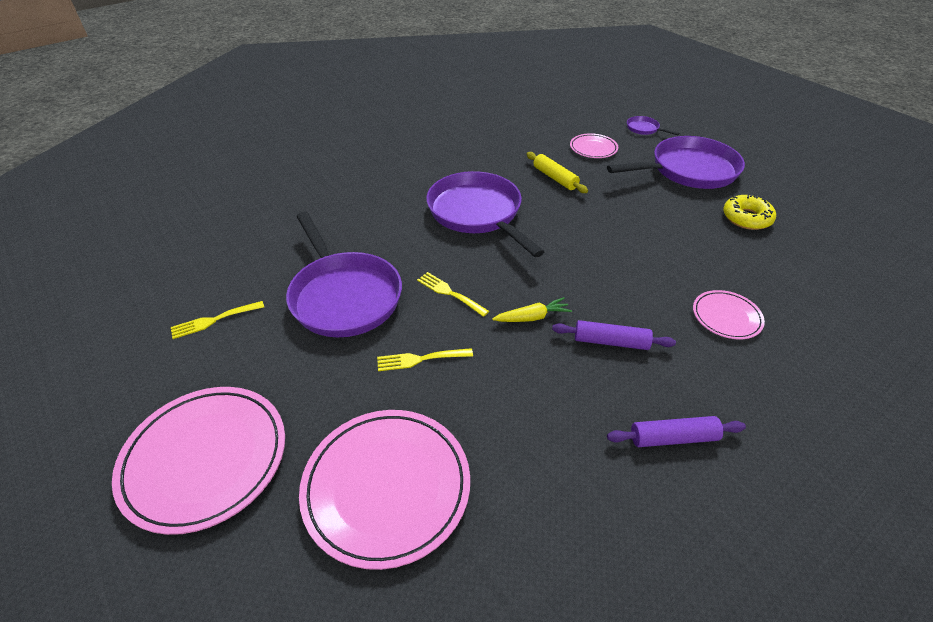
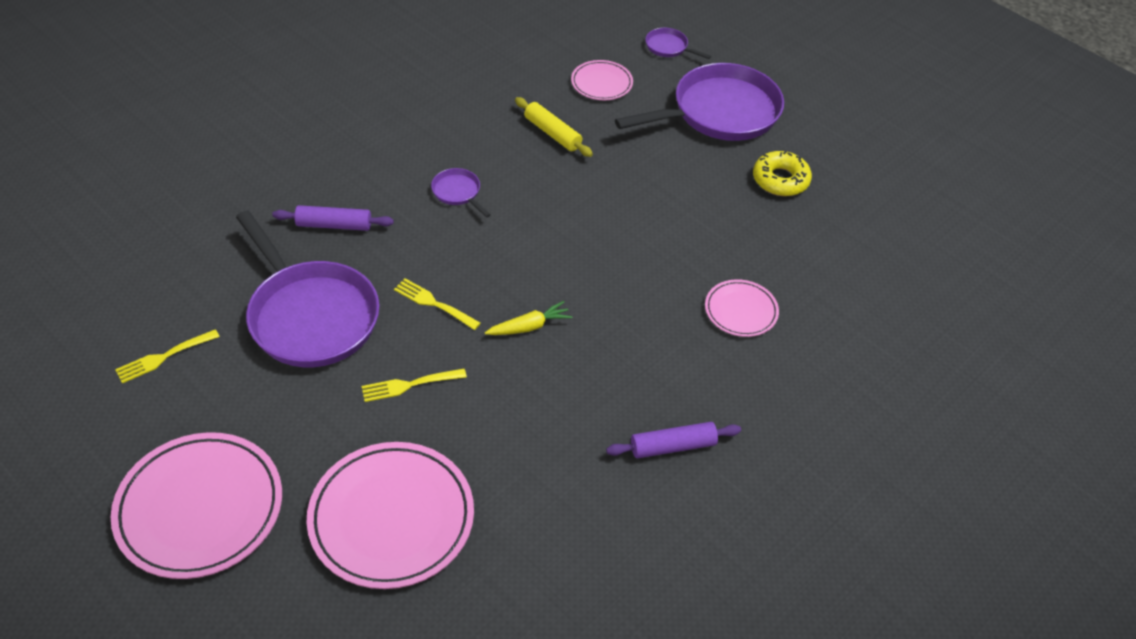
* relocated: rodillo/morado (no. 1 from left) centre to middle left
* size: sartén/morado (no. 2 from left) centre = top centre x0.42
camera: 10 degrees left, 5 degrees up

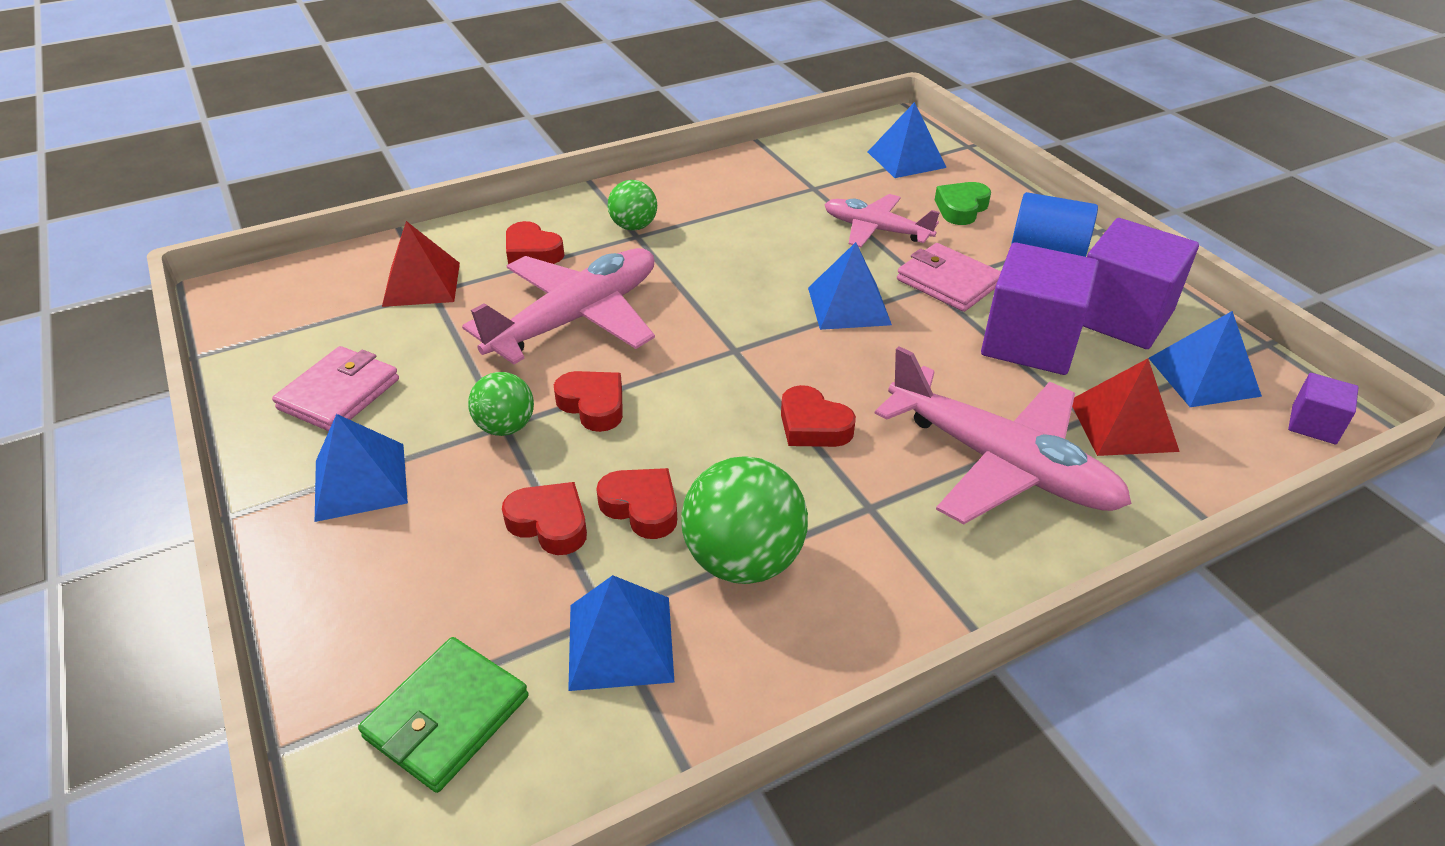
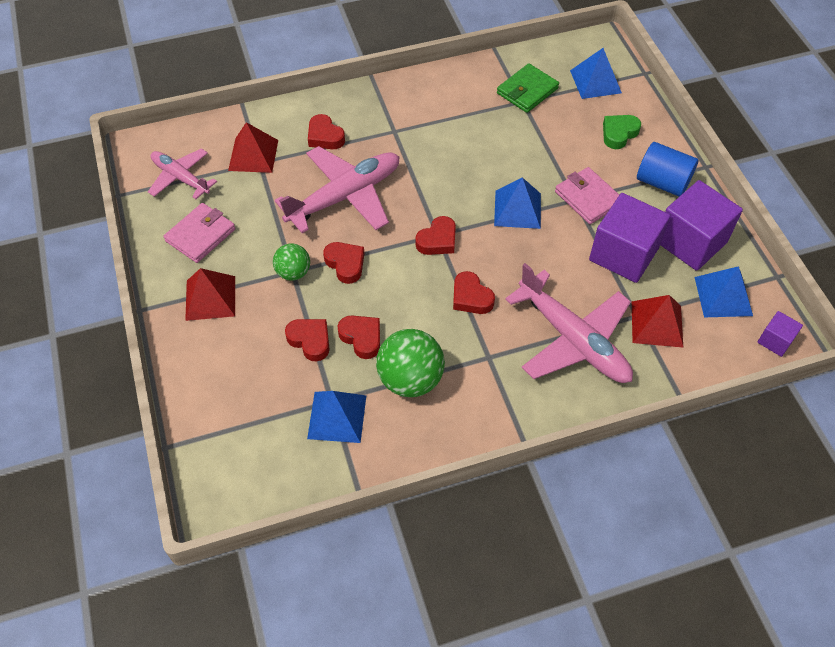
* missing: pelota/verde (no. 2 from left) top centre
* appeared: corazón/rojo (no. 5 from left) centre
* relocated: cartera/verde bottom left to top centre
* relocated: avión/rosa (no. 2 from left in the first image) top centre to avión/rosa (no. 1 from left) top left
* colour: pirámide/azul (no. 1 from left) middle left to pirámide/rojo (no. 1 from left) middle left
camera: 10 degrees right, 15 degrees up

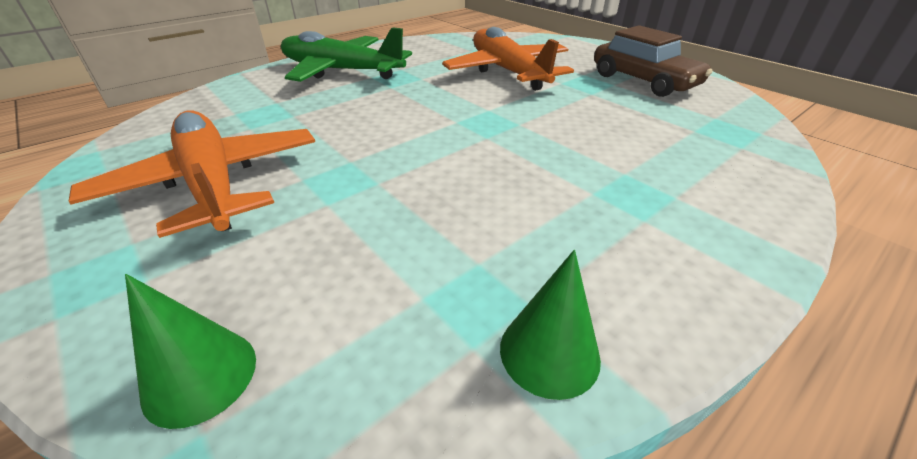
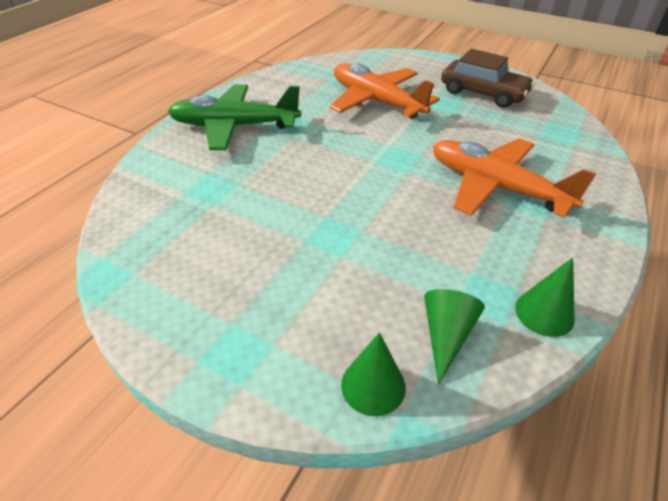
* appeared: cono/verde (no. 2 from left) bottom right
* relocated: avión/naranja (no. 1 from left in the first image) middle left to avión/naranja (no. 2 from left) middle right
camera: 20 degrees left, 5 degrees up

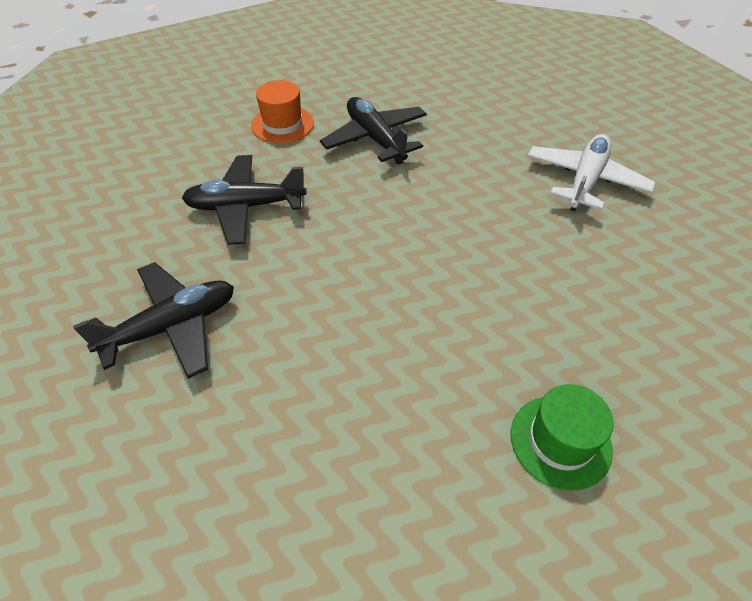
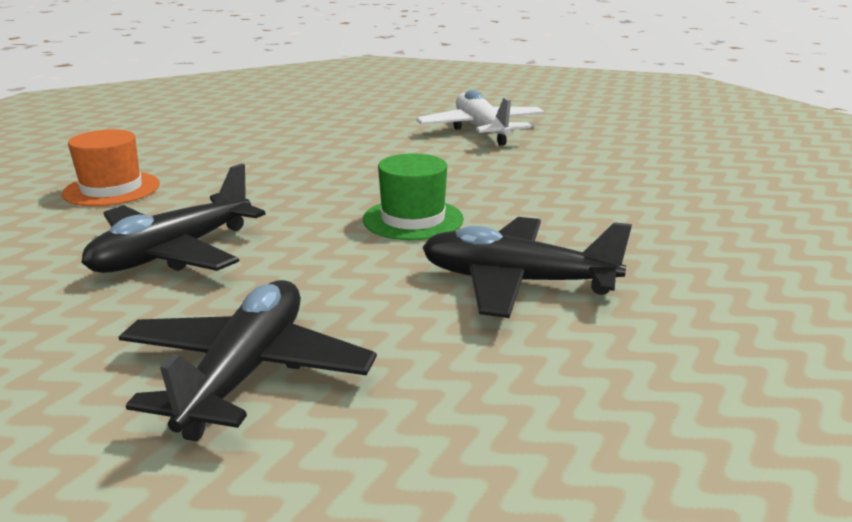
* relocated: avión/negro (no. 3 from left) top centre to centre
* relocated: sombrero/verde bottom right to centre
camera: 45 degrees left, 25 degrees down

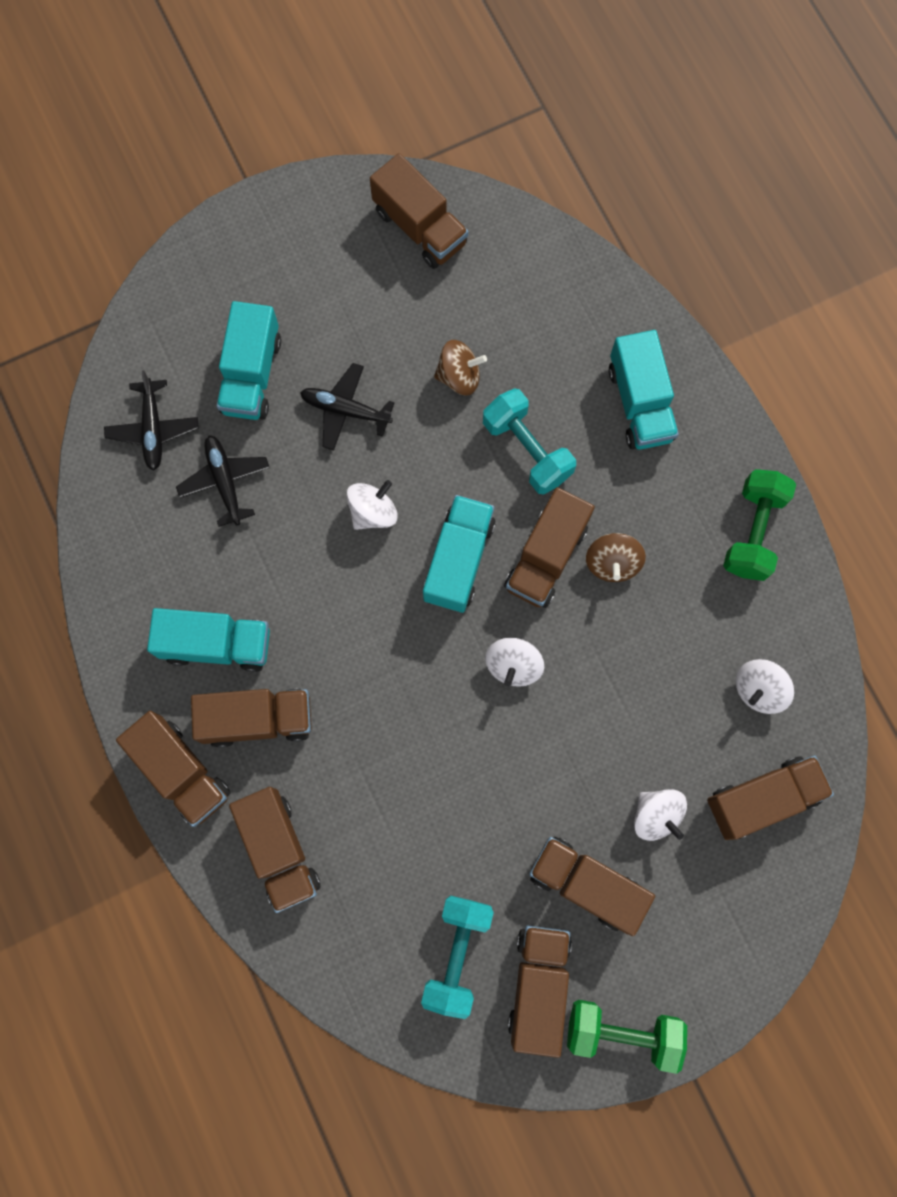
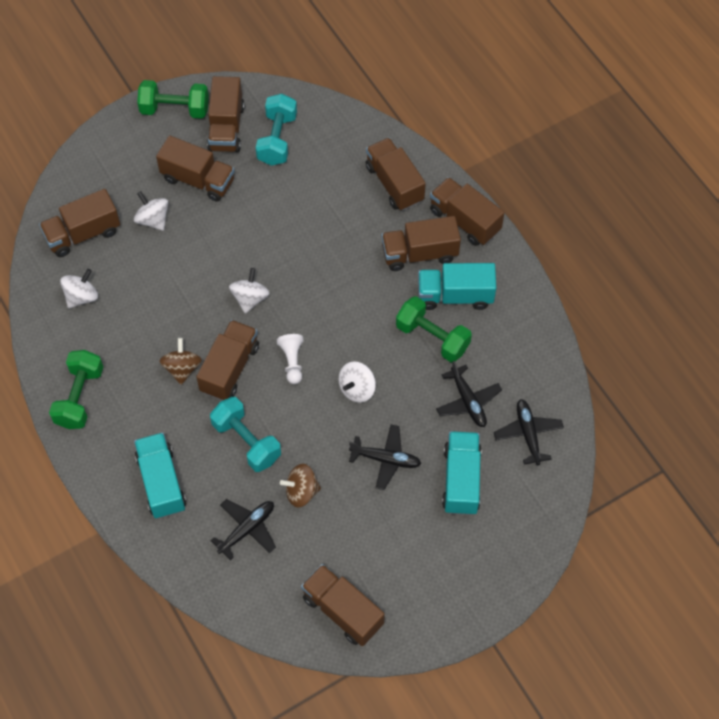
* appeared: avión/negro (no. 1 from left) bottom centre
* appeared: mancuerna/verde (no. 3 from left) centre
* exchanged: camión/turquesa (no. 3 from left) centre to peón/blanco centre
camera: 175 degrees right, 15 degrees down

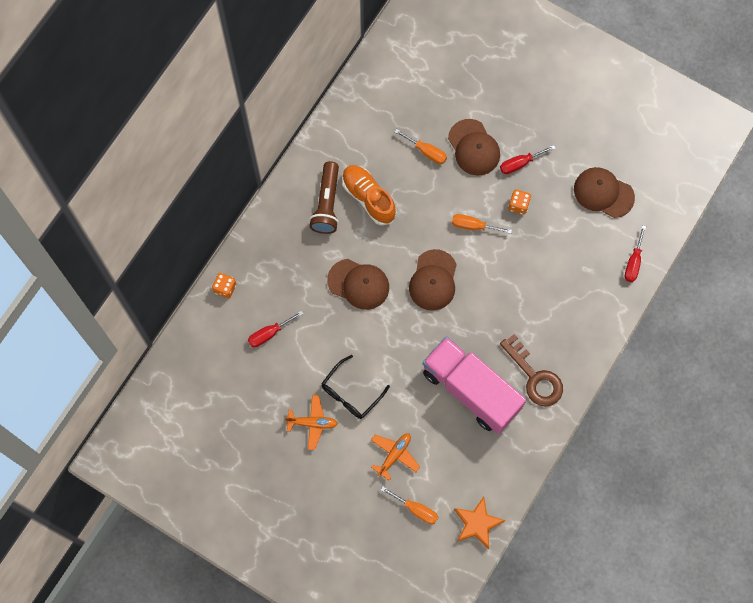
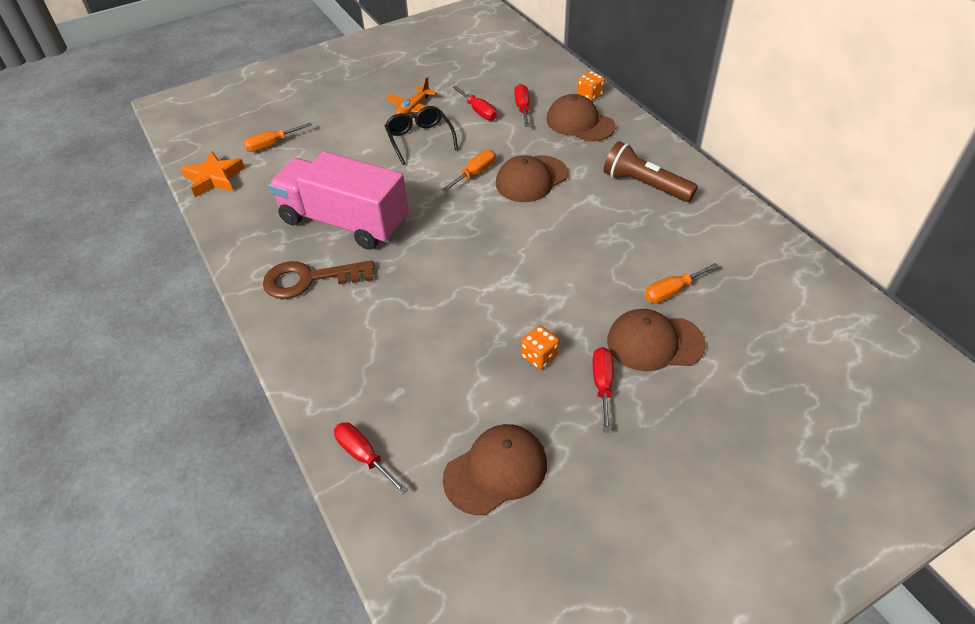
* missing: zapato/naranja top centre
* missing: avión/naranja (no. 2 from left) bottom centre
* appeared: destornillador/rojo (no. 2 from left) top centre
* relocated: gorra/marrón (no. 2 from left in the first image) centre to gorra/marrón (no. 3 from left) top centre
* relocated: destornillador/naranja (no. 3 from left in the first image) centre to destornillador/naranja (no. 2 from left) top centre
* spun: camión/rosa centre = top centre 135 degrees counterclockwise
camera: 120 degrees right, 25 degrees down

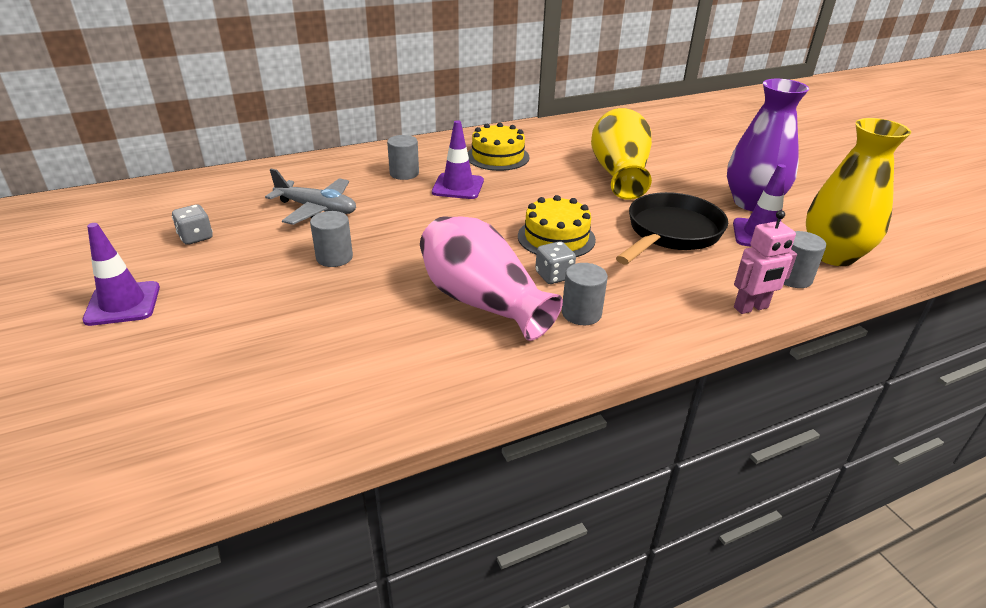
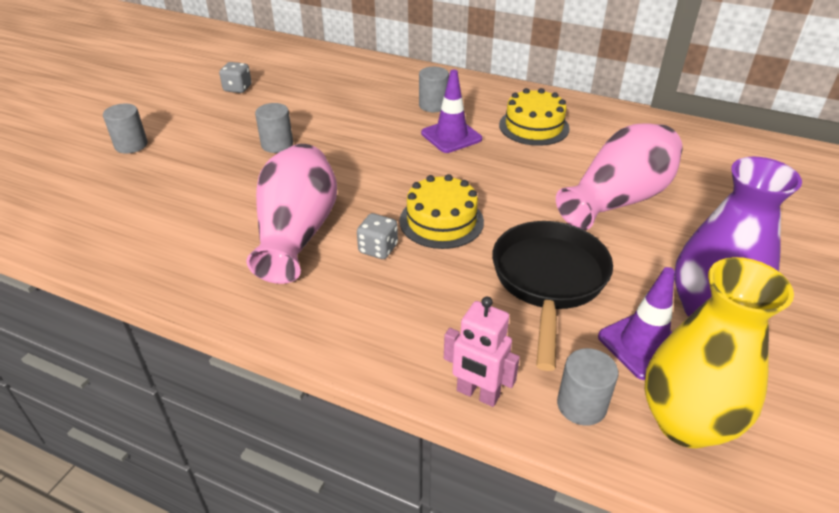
* missing: cono de tráfico/morado (no. 1 from left) middle left
* missing: avión/gris top left
* relocated: cilindro/gris (no. 3 from left in the first image) centre to cilindro/gris (no. 1 from left) top left
* colour: florero/amarillo (no. 1 from left) top centre to florero/rosa (no. 2 from left) middle right
* spun: sartén/negro middle right = centre 75 degrees counterclockwise
camera: 50 degrees right, 5 degrees up

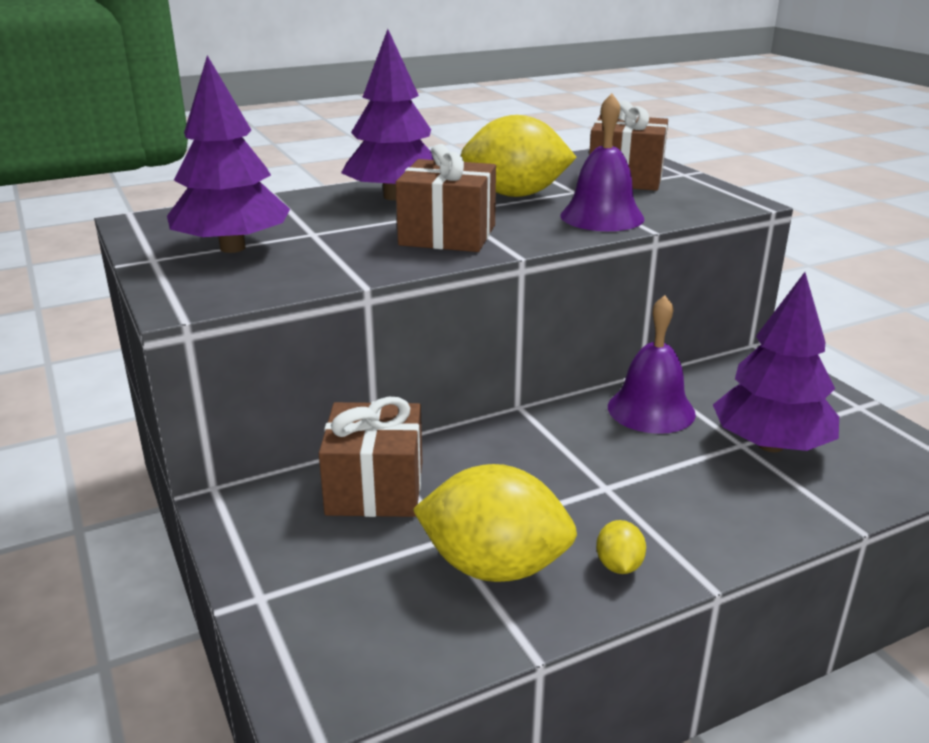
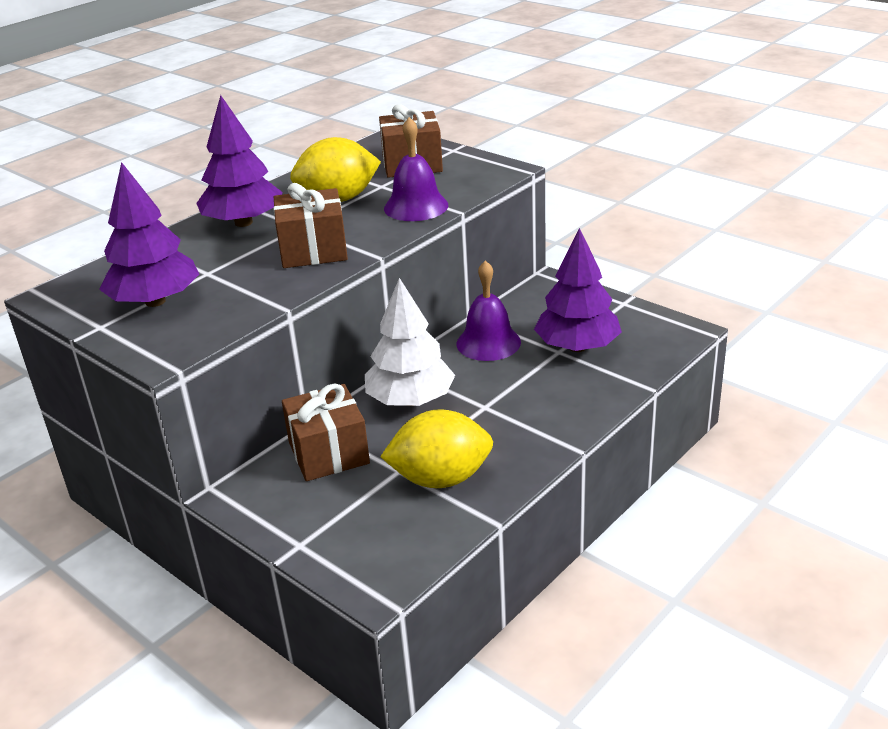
* missing: limón/amarillo (no. 3 from left) bottom right
* appeared: árbol/blanco centre
camera: 20 degrees left, 5 degrees up

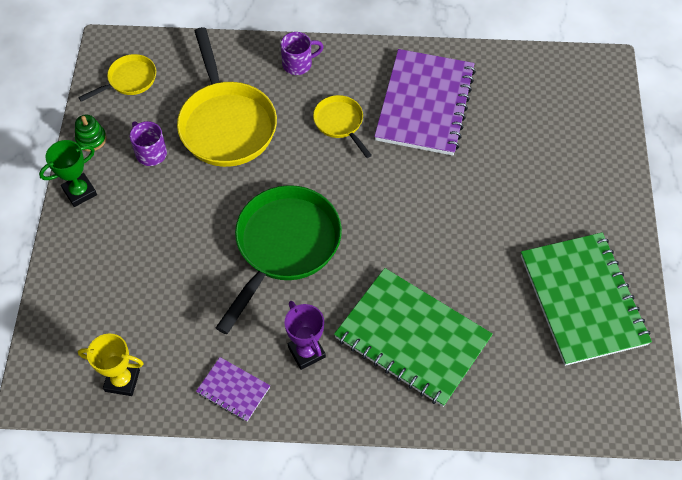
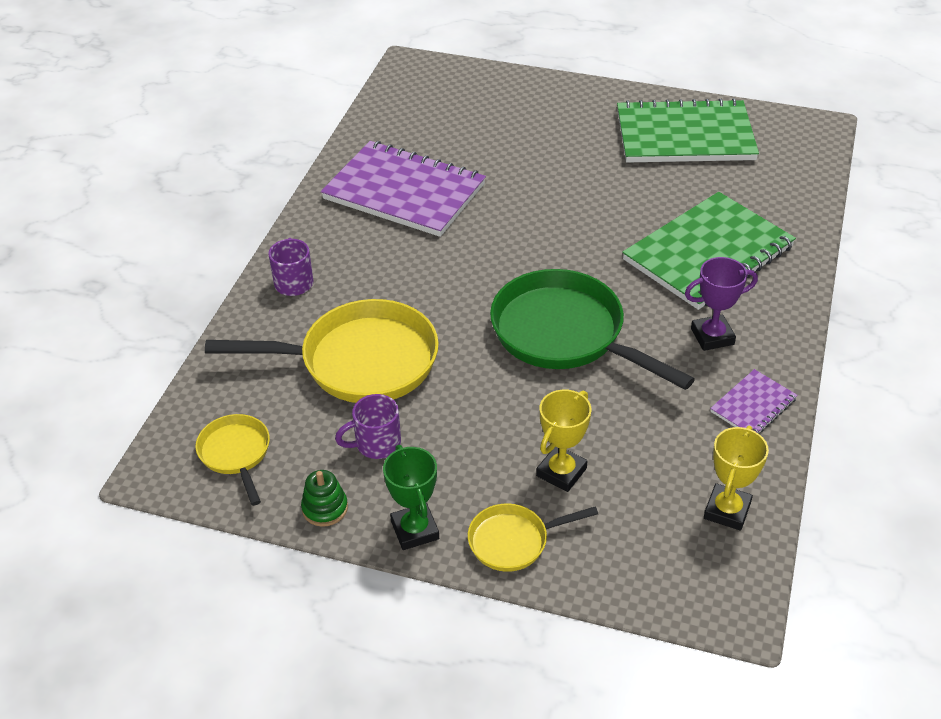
* appeared: trofeo/amarillo (no. 1 from left) centre
* relocated: sartén/amarillo (no. 3 from left) top centre to bottom centre
camera: 75 degrees left, 15 degrees down

